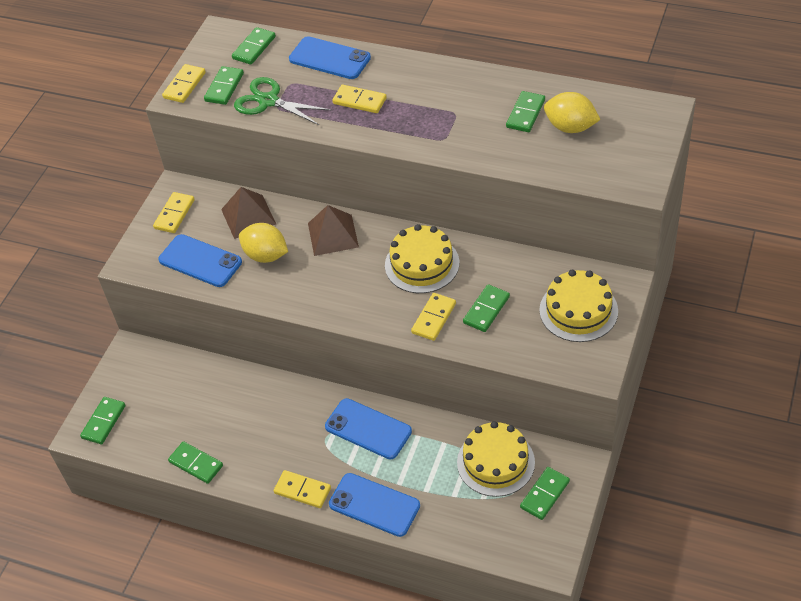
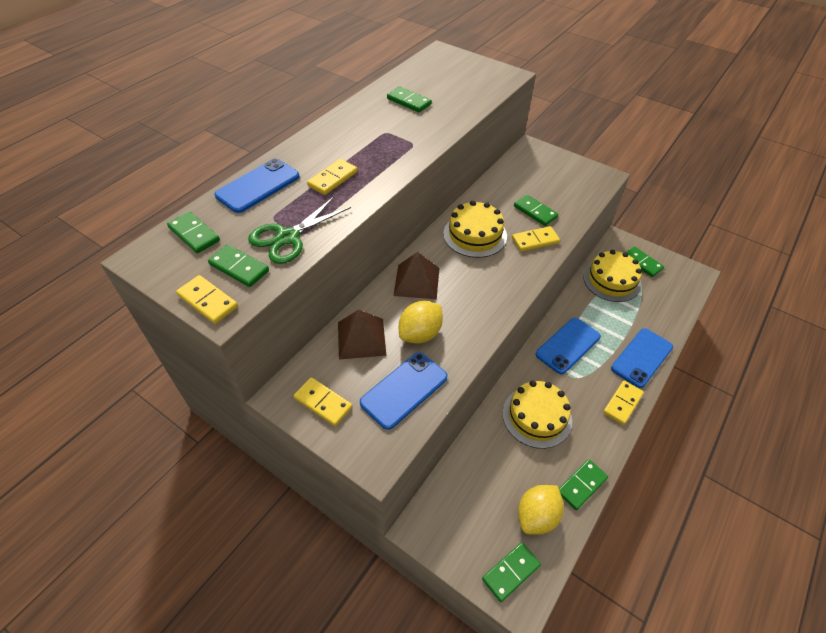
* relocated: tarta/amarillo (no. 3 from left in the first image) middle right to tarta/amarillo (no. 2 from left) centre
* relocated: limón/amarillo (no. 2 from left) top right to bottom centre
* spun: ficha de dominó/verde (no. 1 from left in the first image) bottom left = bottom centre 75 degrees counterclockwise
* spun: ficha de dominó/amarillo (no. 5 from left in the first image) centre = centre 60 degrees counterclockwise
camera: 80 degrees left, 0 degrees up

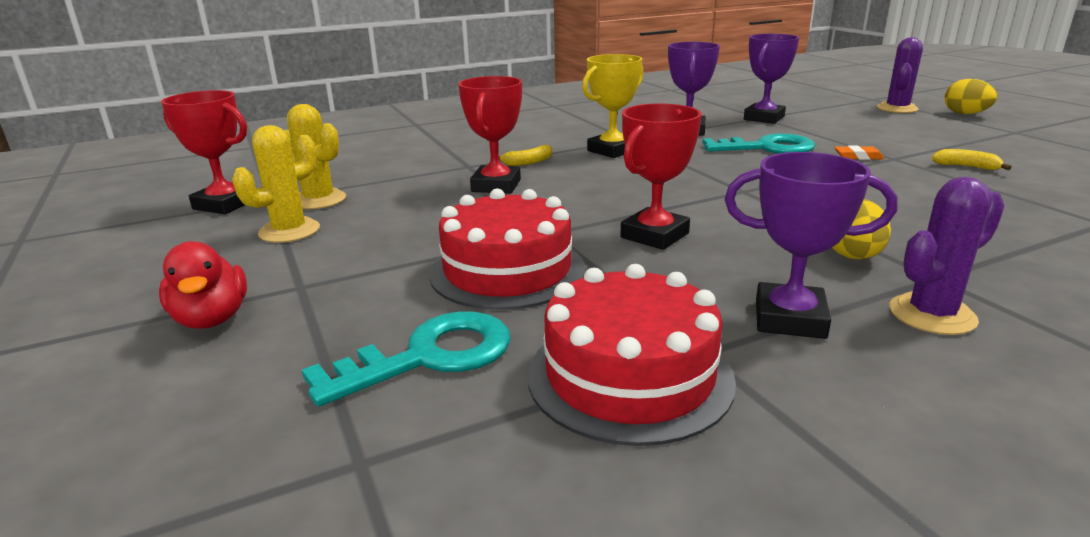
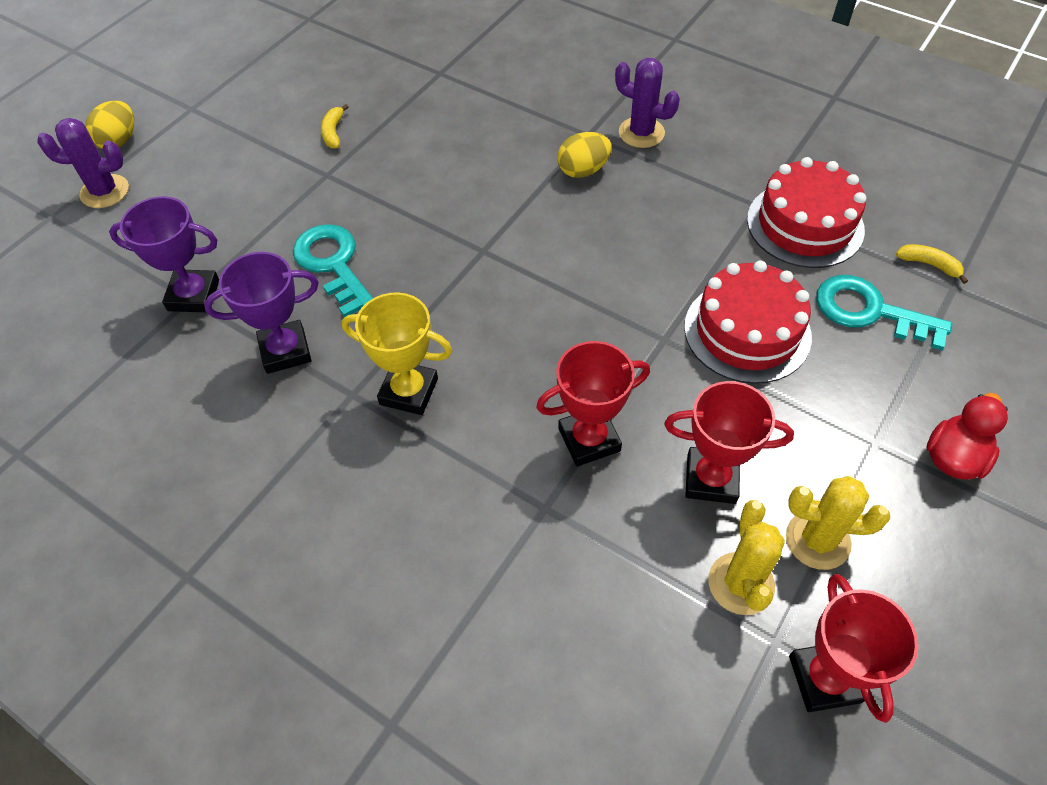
* missing: trofeo/morado (no. 3 from left) middle right
* missing: goma de borrar/naranja top right
* relocated: plátano/amarillo (no. 1 from left in the first image) top centre to plátano/amarillo (no. 2 from left) middle right
* relocated: trofeo/rojo (no. 3 from left in the first image) top centre to trofeo/rojo (no. 2 from left) middle right
camera: 120 degrees left, 30 degrees up

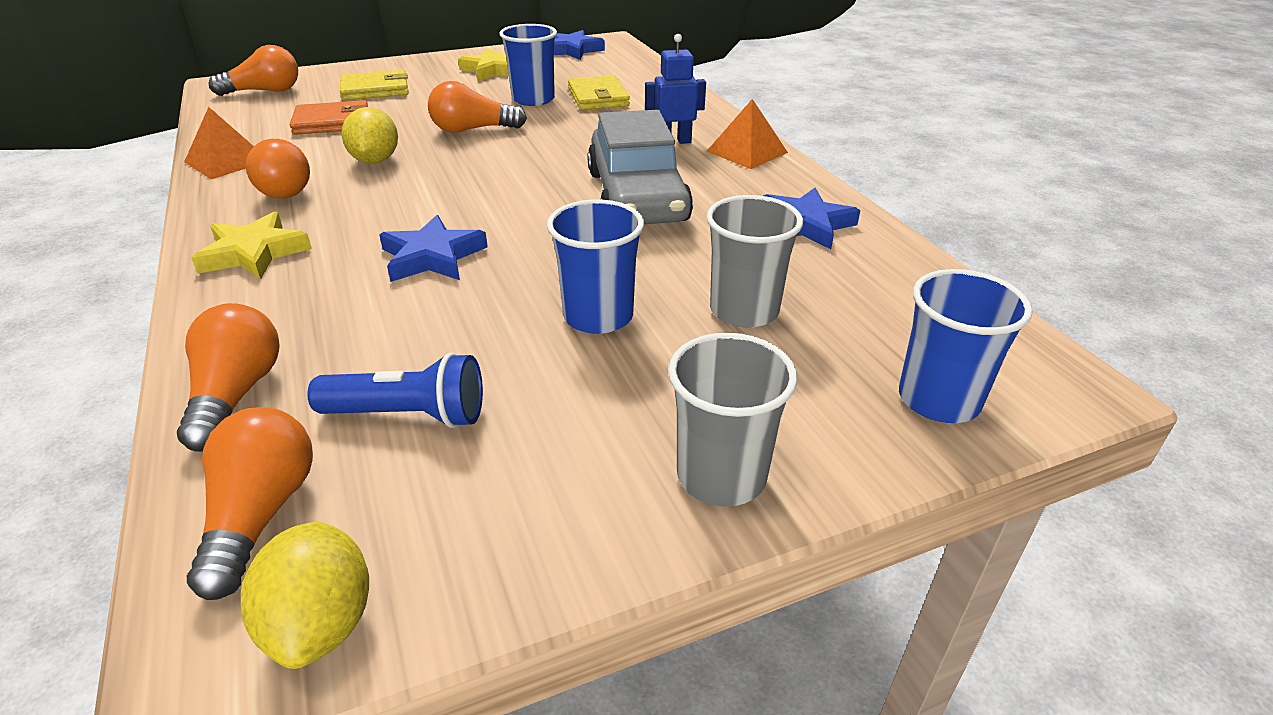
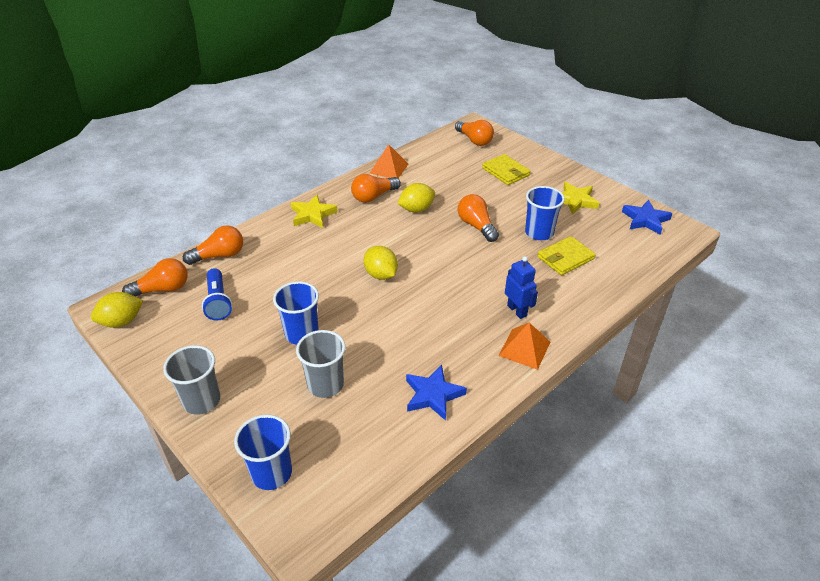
* missing: cartera/naranja top left
* missing: estrella/azul (no. 1 from left) centre
* missing: coche/gris top centre
* appeared: limón/amarillo (no. 2 from left) centre
camera: 70 degrees right, 5 degrees up

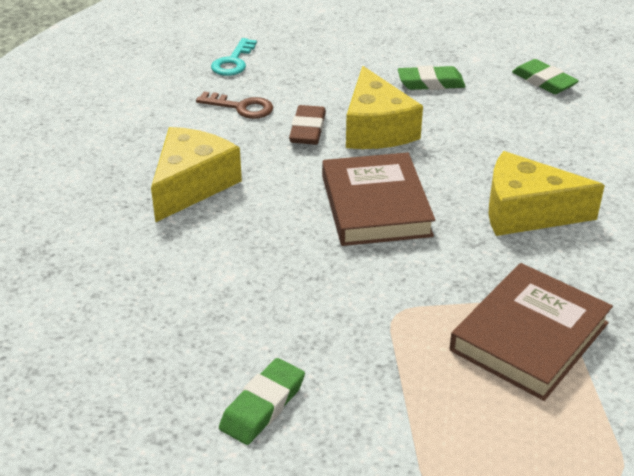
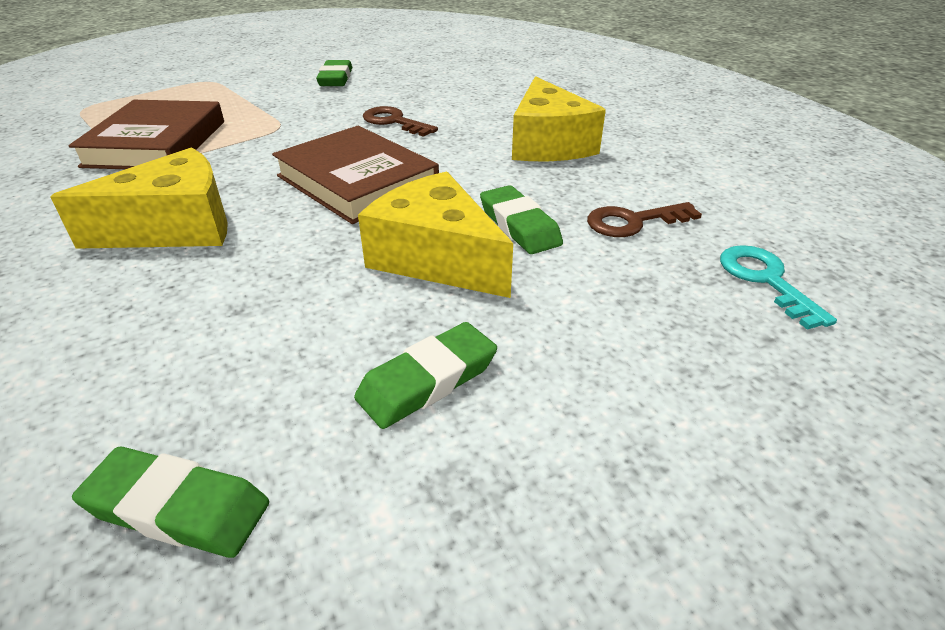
* appeared: llave/marrón (no. 1 from left) top centre
* colour: goma de borrar/marrón top centre to goma de borrar/verde (no. 4 from left) centre
camera: 145 degrees right, 0 degrees up

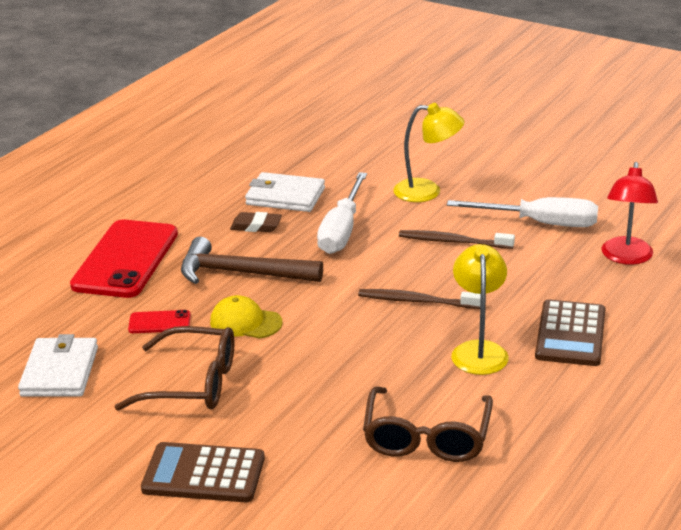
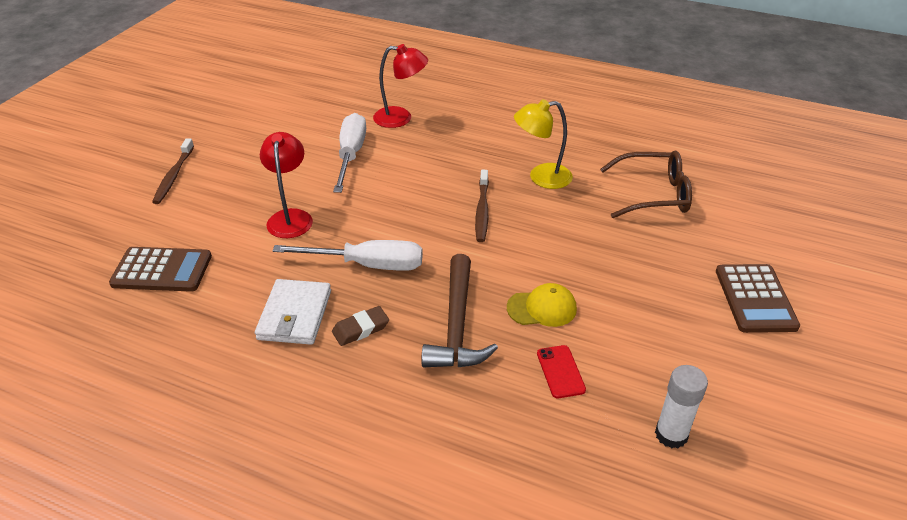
* missing: móvil/rojo (no. 1 from left) middle left
* missing: gafas/marrón (no. 1 from left) bottom left
* relocated: cepillo de dientes/marrón (no. 2 from left in the first image) middle right to cepillo de dientes/marrón (no. 1 from left) top left
* relocated: calculadora/marrón (no. 2 from left in the first image) middle right to calculadora/marrón (no. 1 from left) middle left
* exchanged: cartera/blanco (no. 1 from left) bottom left to barra de pegamento/blanco bottom right
* colour: lámpara/amarillo (no. 1 from left) top centre to lámpara/rojo (no. 1 from left) middle left
* spun: gorra/amarillo centre = centre 105 degrees counterclockwise
* spun: goma de borrar/marrón centre = centre 60 degrees clockwise
camera: 100 degrees left, 10 degrees up

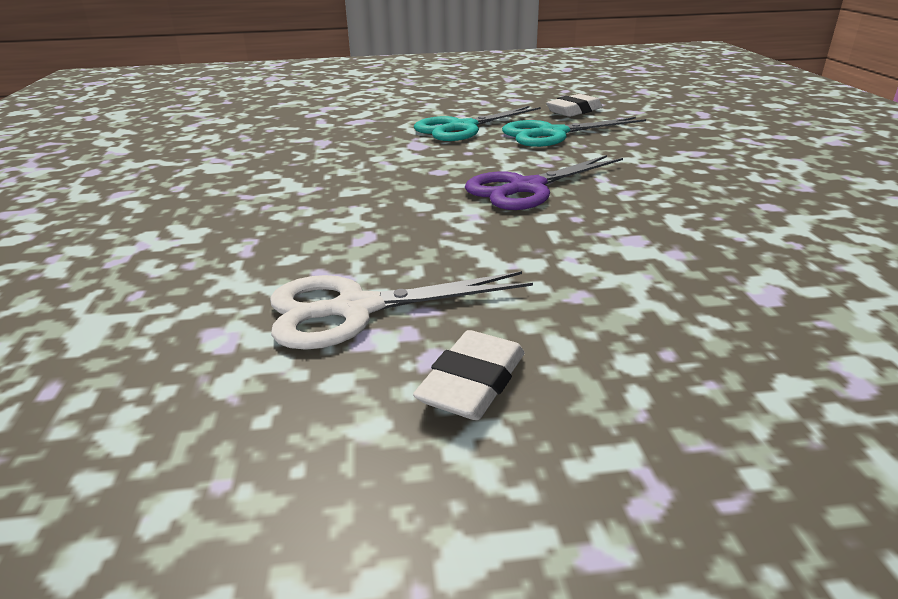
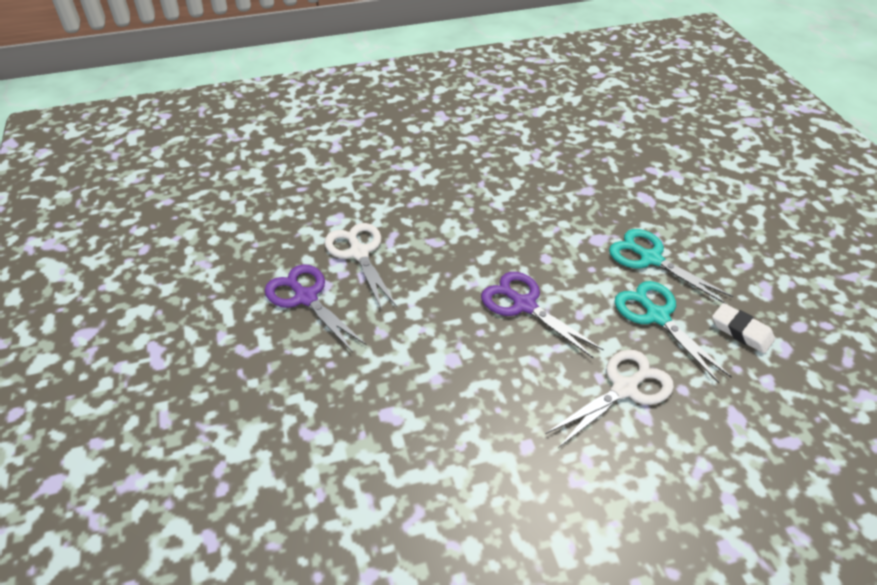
* appeared: tijeras/blanco (no. 2 from left) bottom right
* exchanged: goma de borrar/blanco (no. 1 from left) centre to tijeras/morado (no. 1 from left) centre
camera: 80 degrees right, 15 degrees up

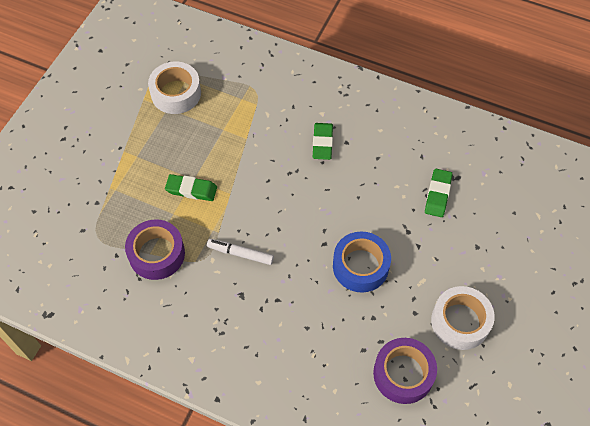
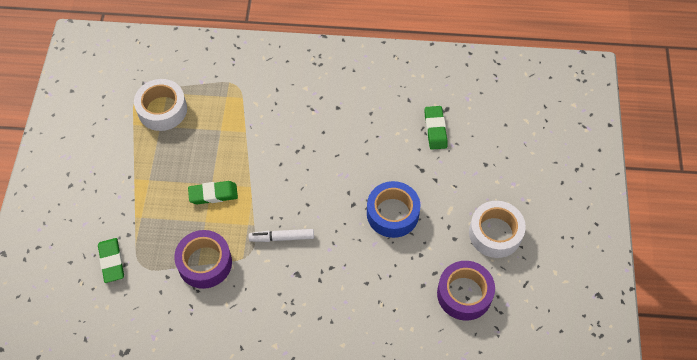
* relocated: goma de borrar/verde (no. 2 from left in the first image) top centre to goma de borrar/verde (no. 1 from left) bottom left
camera: 20 degrees left, 0 degrees up

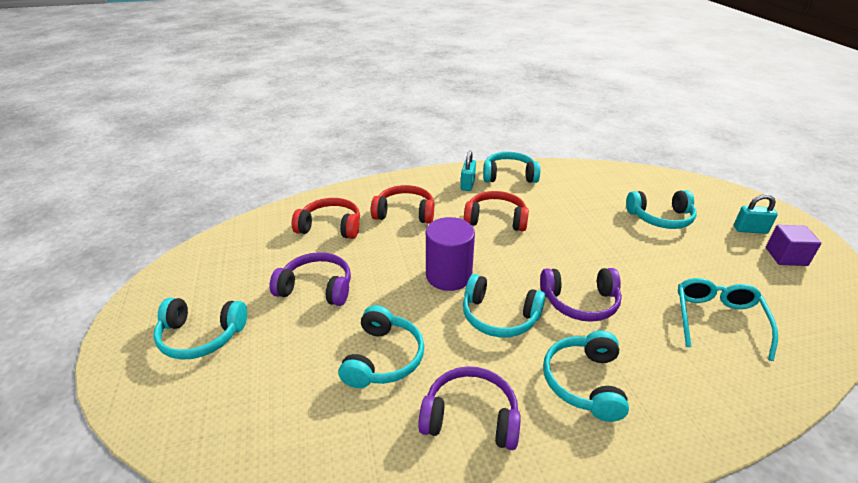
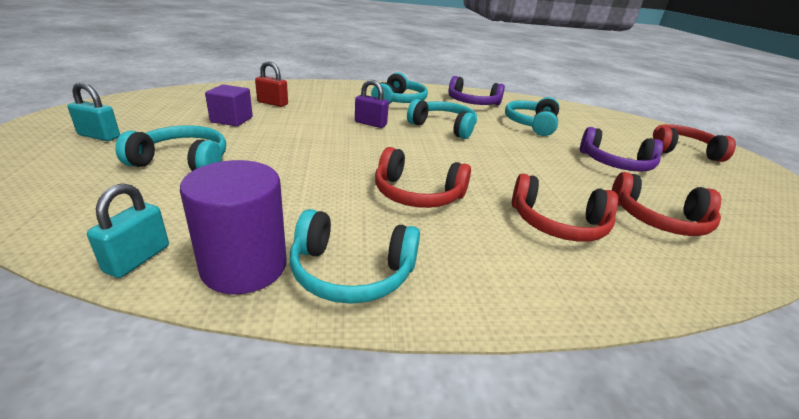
* relocated: cilindro/morado centre to middle left
* relocated: candado/turquesa (no. 1 from left in the first image) centre to candado/turquesa (no. 2 from left) middle left
* relocated: cubo/morado middle right to top left
* exchanged: auriculares/morado (no. 3 from left) middle right to candado/morado top centre
* exchanged: gafas/turquesa middle right to candado/rojo top centre
* colour: auriculares/turquesa (no. 1 from left) bottom left to auriculares/rojo (no. 4 from left) middle right
camera: 175 degrees left, 5 degrees down

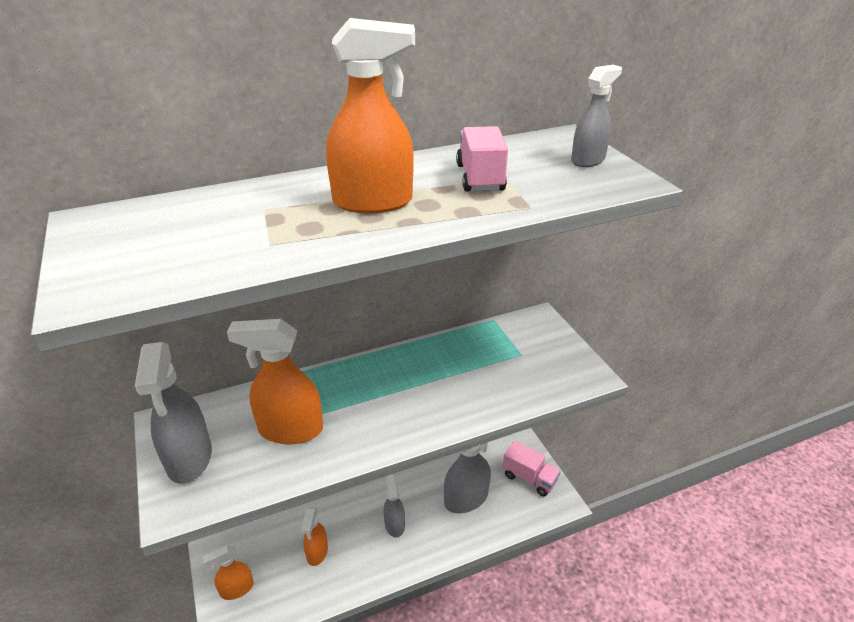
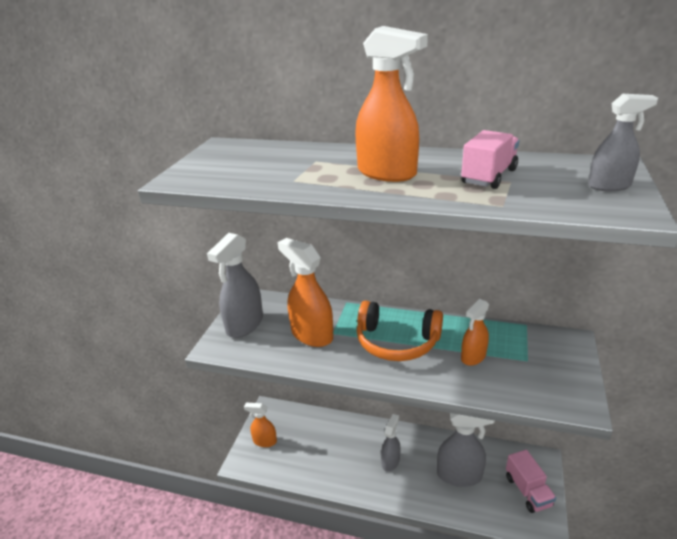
* appeared: auriculares/naranja centre
* relocated: pulverizador/naranja (no. 3 from left in the first image) bottom centre to pulverizador/naranja (no. 4 from left) middle right
camera: 40 degrees right, 5 degrees down

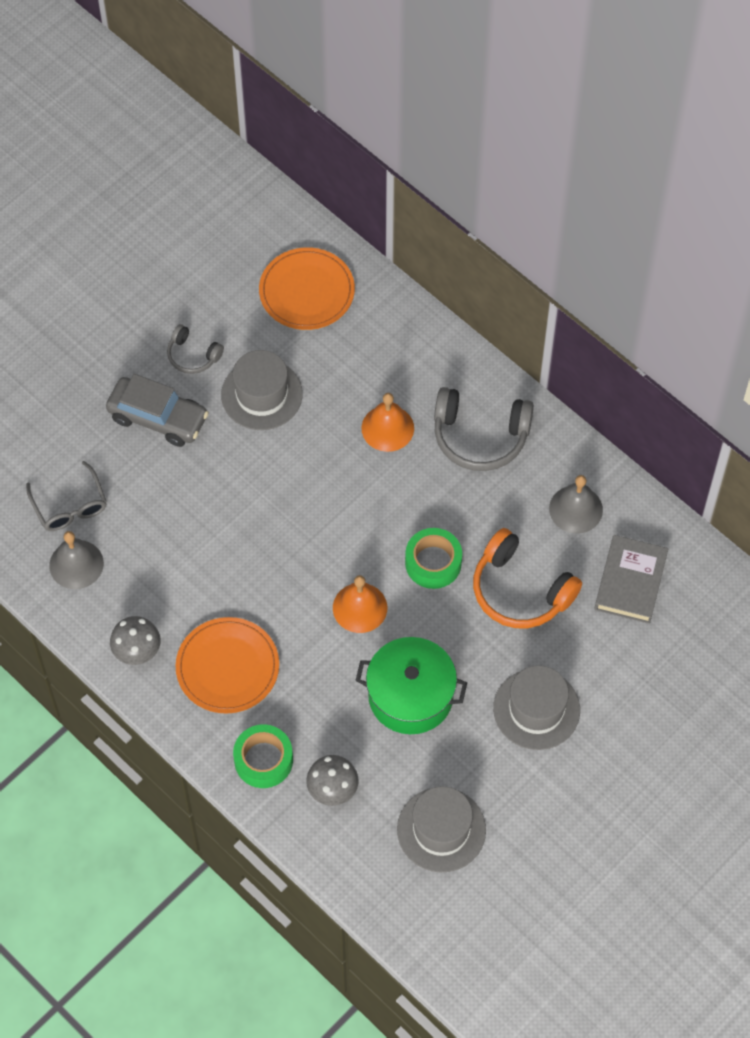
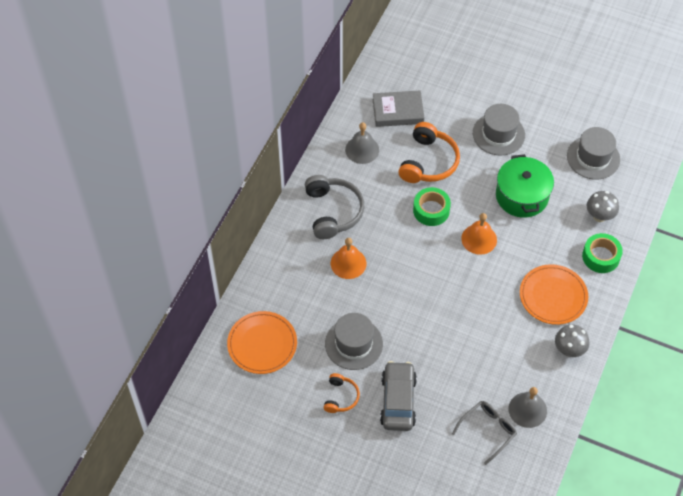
* colour: auriculares/gris (no. 1 from left) middle left to auriculares/naranja (no. 1 from left) bottom centre
camera: 110 degrees left, 5 degrees down

